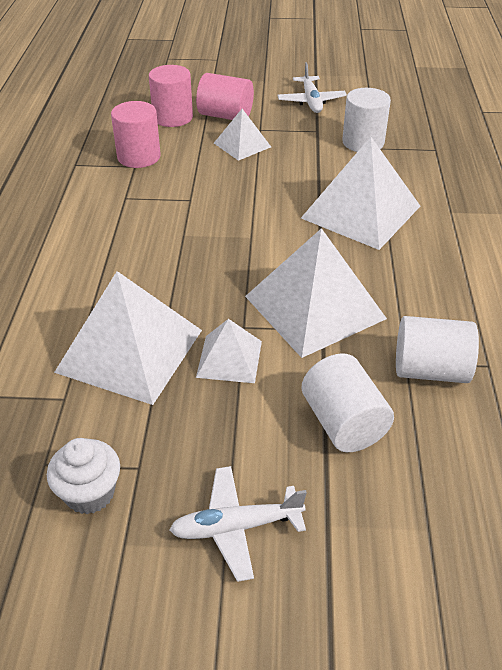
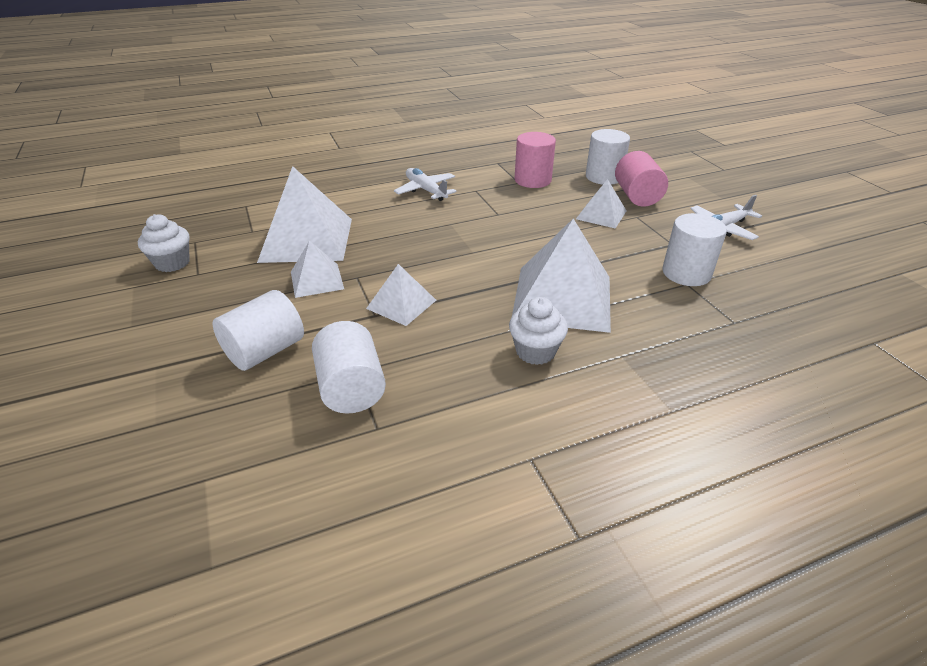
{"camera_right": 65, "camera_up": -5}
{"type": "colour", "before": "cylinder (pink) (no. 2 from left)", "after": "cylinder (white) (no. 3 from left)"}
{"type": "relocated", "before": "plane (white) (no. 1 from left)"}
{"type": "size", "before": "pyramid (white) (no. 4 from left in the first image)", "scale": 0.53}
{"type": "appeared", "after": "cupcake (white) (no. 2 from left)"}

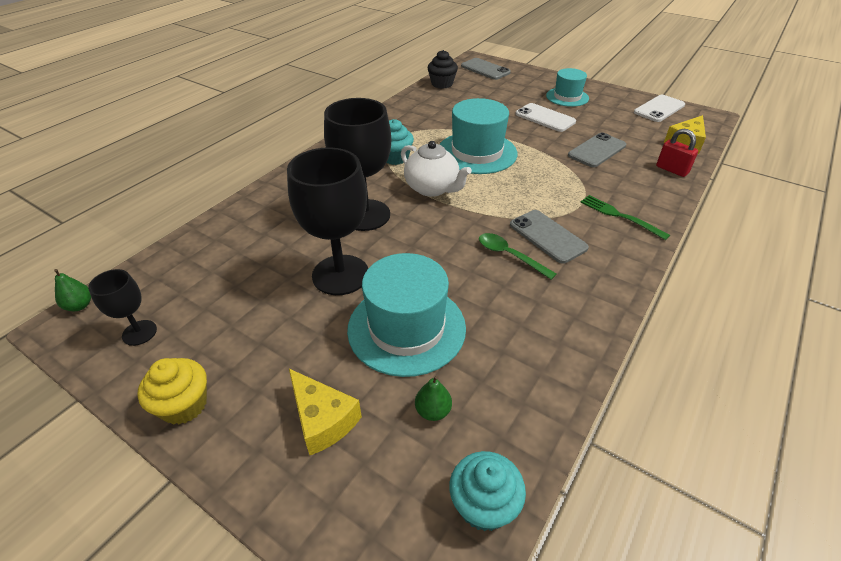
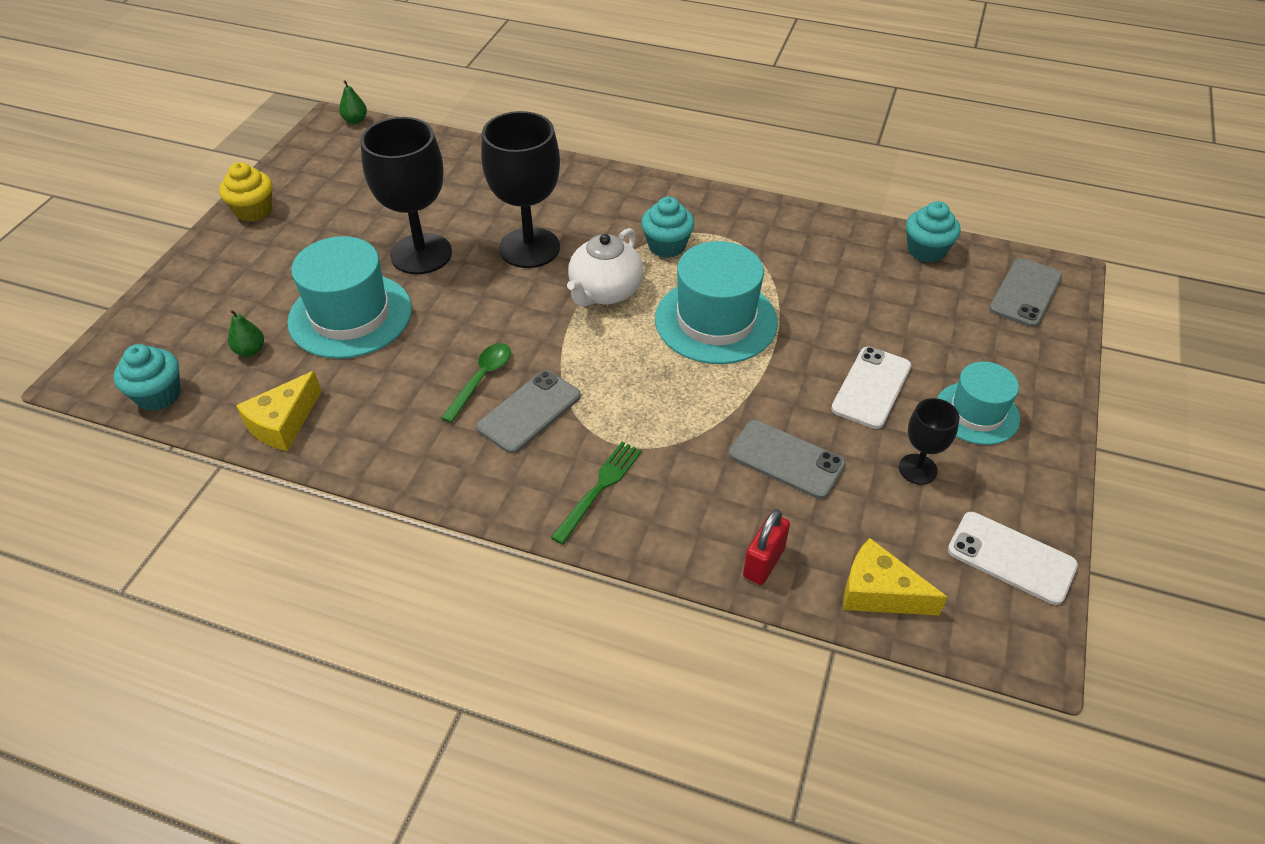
{"camera_right": 75, "camera_up": 5}
{"type": "relocated", "before": "goblet (black) (no. 1 from left in the first image)", "after": "goblet (black) (no. 3 from left)"}
{"type": "relocated", "before": "cheese (yellow) (no. 1 from left)"}
{"type": "colour", "before": "cupcake (black)", "after": "cupcake (turquoise) (no. 3 from left)"}

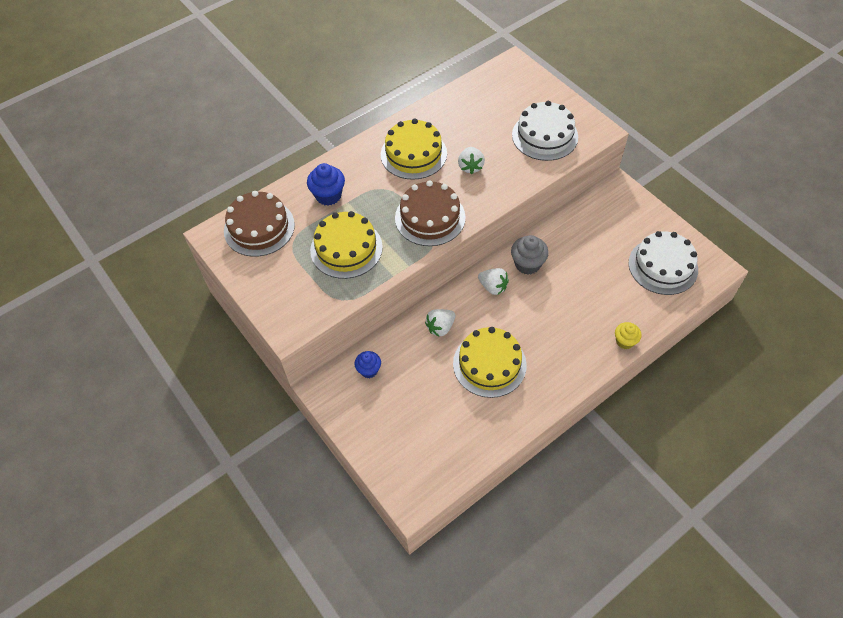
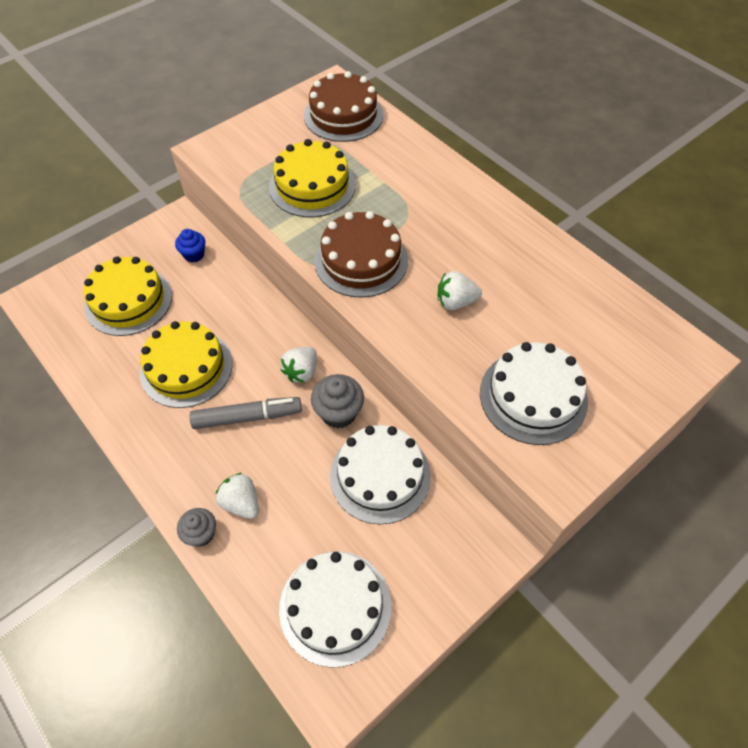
{"camera_right": 85, "camera_up": 0}
{"type": "missing", "before": "cupcake (blue) (no. 1 from left)"}
{"type": "relocated", "before": "cake (yellow) (no. 2 from left in the first image)", "after": "cake (yellow) (no. 1 from left)"}
{"type": "relocated", "before": "strawberry (white) (no. 1 from left)"}
{"type": "colour", "before": "cupcake (yellow)", "after": "cupcake (grey) (no. 1 from left)"}
{"type": "appeared", "after": "marker (grey)"}
{"type": "appeared", "after": "cake (white) (no. 2 from left)"}

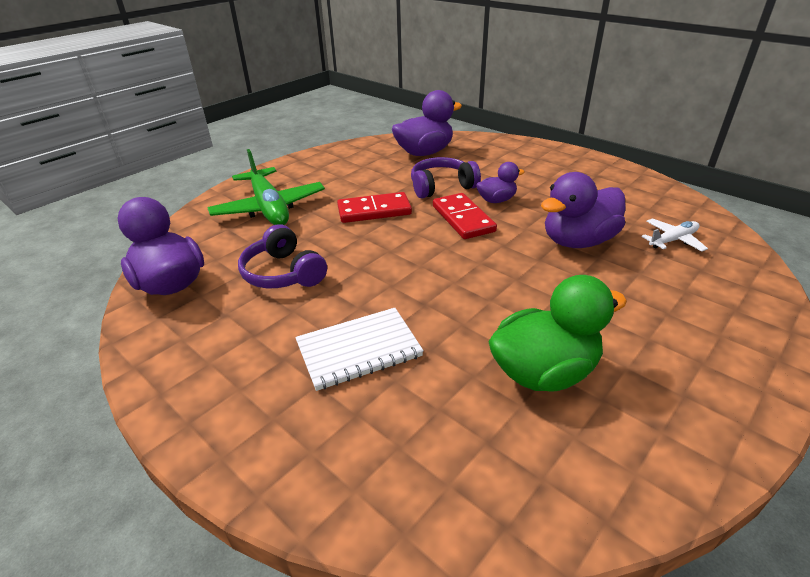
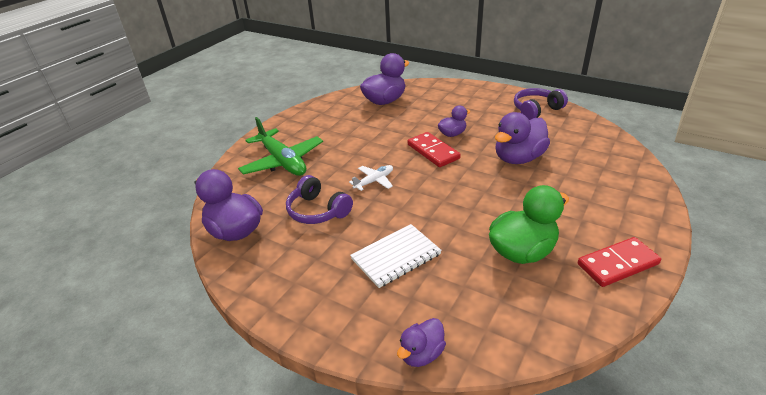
{"camera_right": -10, "camera_up": 0}
{"type": "relocated", "before": "domino (red) (no. 1 from left in the first image)", "after": "domino (red) (no. 2 from left)"}
{"type": "relocated", "before": "headphones (purple) (no. 2 from left)"}
{"type": "relocated", "before": "plane (white)"}
{"type": "appeared", "after": "duck (purple) (no. 3 from left)"}

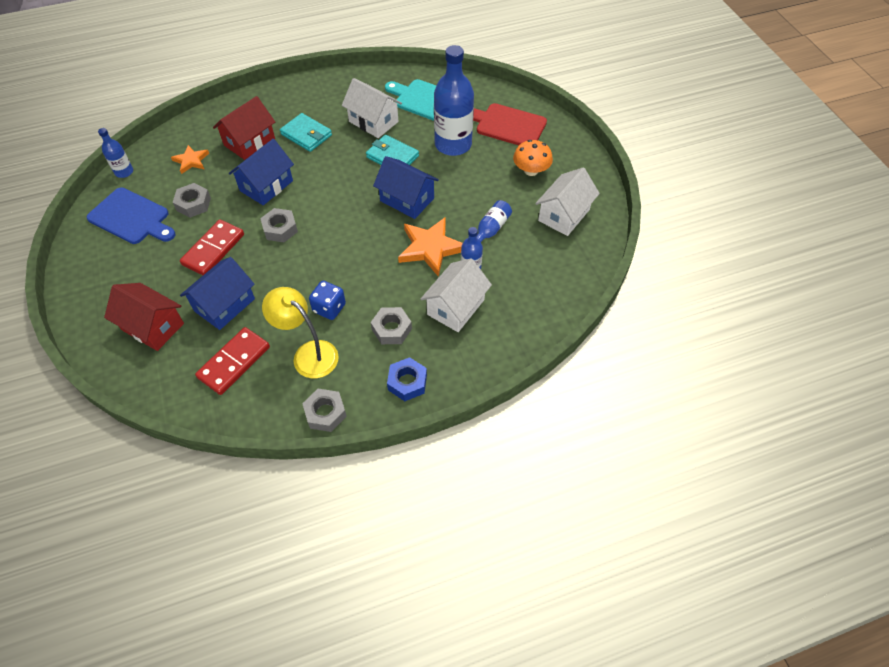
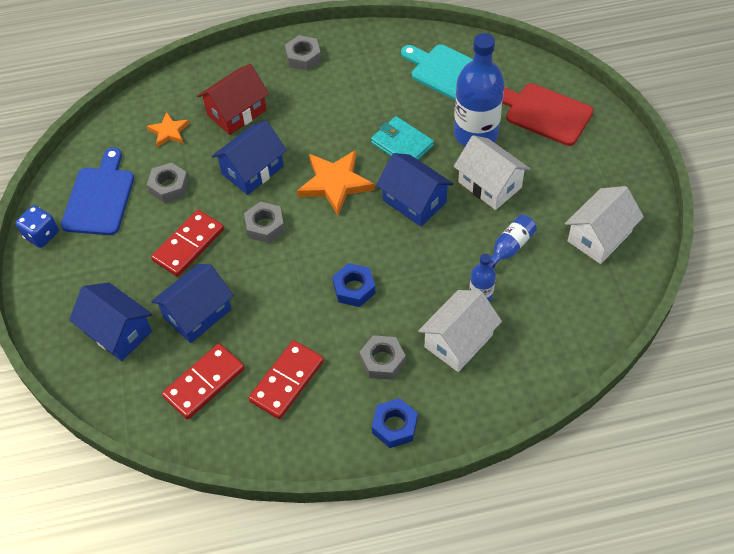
{"camera_right": 10, "camera_up": 0}
{"type": "spun", "before": "cutting board (blue)", "turn": -120}
{"type": "missing", "before": "bottle (blue) (no. 1 from left)"}
{"type": "colour", "before": "house (red) (no. 1 from left)", "after": "house (blue) (no. 1 from left)"}
{"type": "exchanged", "before": "lamp (yellow)", "after": "domino (red) (no. 3 from left)"}
{"type": "missing", "before": "wallet (turquoise) (no. 1 from left)"}
{"type": "relocated", "before": "nut (grey) (no. 3 from left)"}
{"type": "relocated", "before": "dice (blue)"}
{"type": "relocated", "before": "house (white) (no. 1 from left in the first image)", "after": "house (white) (no. 2 from left)"}
{"type": "relocated", "before": "star (orange) (no. 2 from left)"}
{"type": "missing", "before": "mushroom (orange)"}
{"type": "appeared", "after": "nut (blue) (no. 1 from left)"}

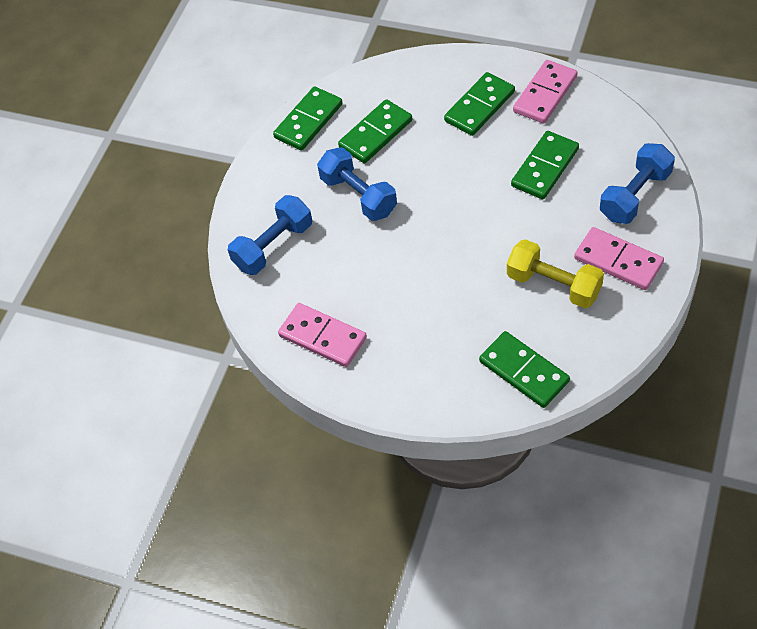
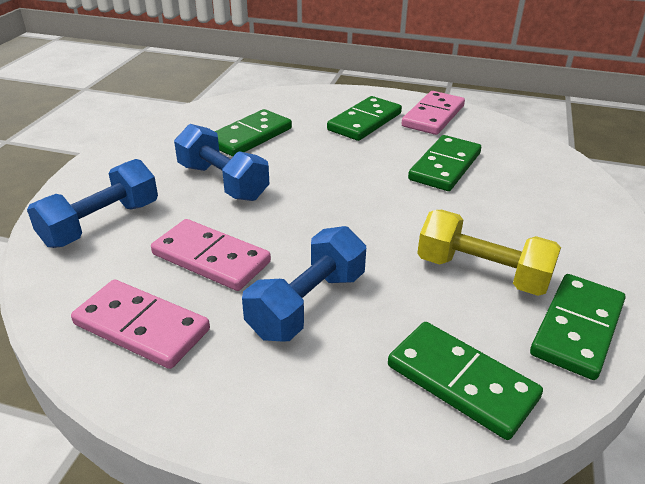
{"camera_right": -10, "camera_up": -20}
{"type": "relocated", "before": "domino (green) (no. 1 from left in the first image)", "after": "domino (green) (no. 5 from left)"}
{"type": "relocated", "before": "domino (pink) (no. 3 from left in the first image)", "after": "domino (pink) (no. 2 from left)"}
{"type": "relocated", "before": "dumbbell (blue) (no. 3 from left)"}

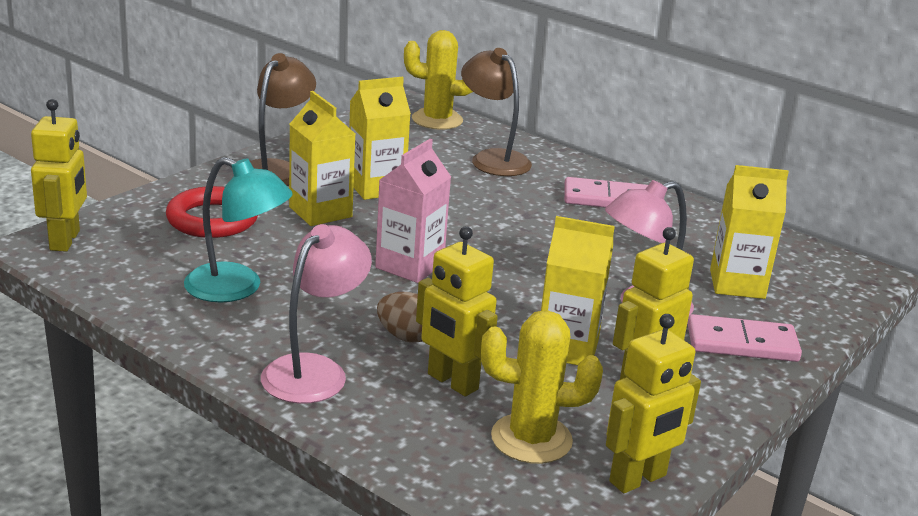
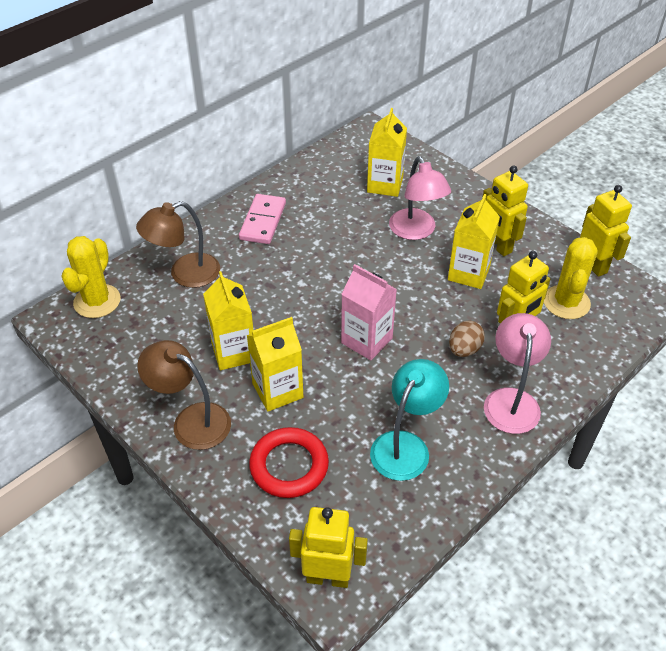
{"camera_right": -80, "camera_up": 20}
{"type": "spun", "before": "lamp (pink) (no. 1 from left in the first image)", "turn": 60}
{"type": "missing", "before": "domino (pink) (no. 2 from left)"}

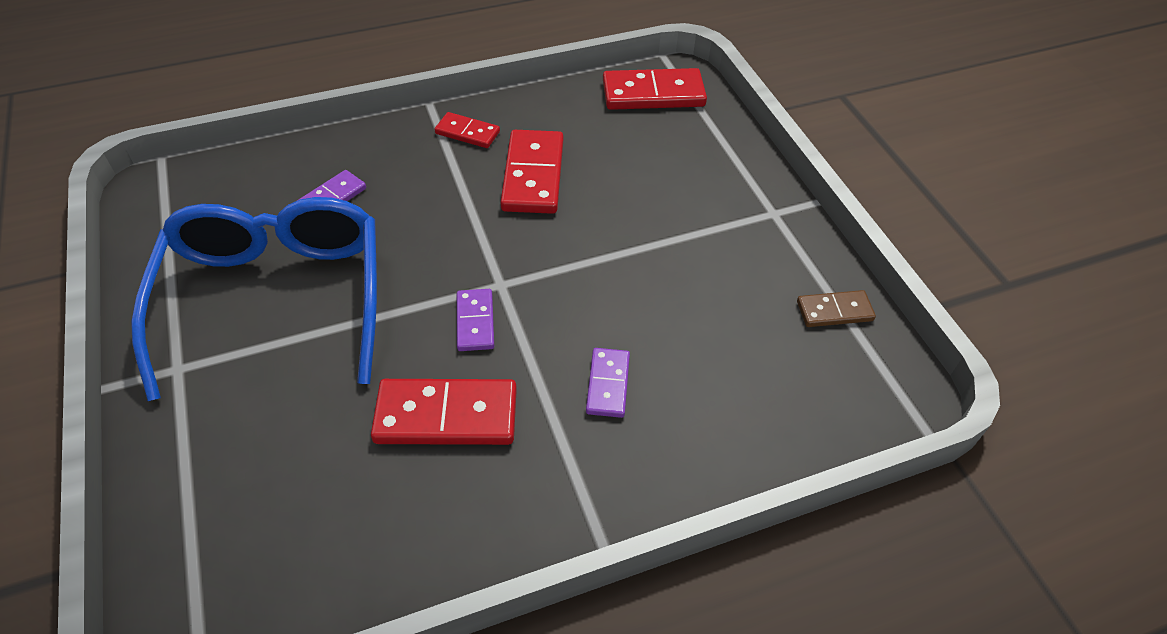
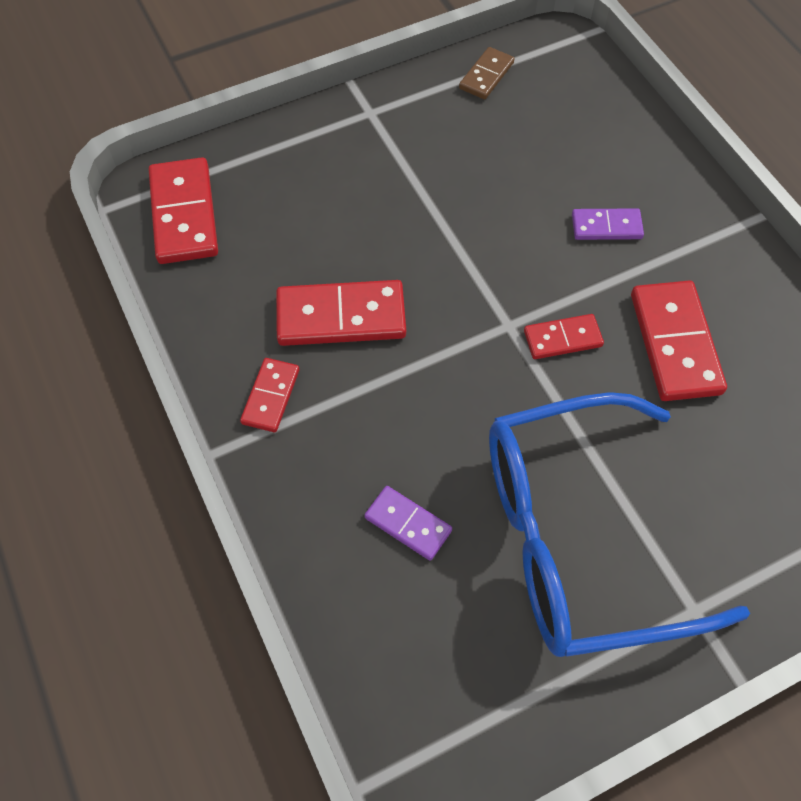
{"camera_right": -95, "camera_up": 10}
{"type": "colour", "before": "domino (purple) (no. 2 from left)", "after": "domino (red) (no. 4 from left)"}
{"type": "spun", "before": "domino (brown)", "turn": 45}

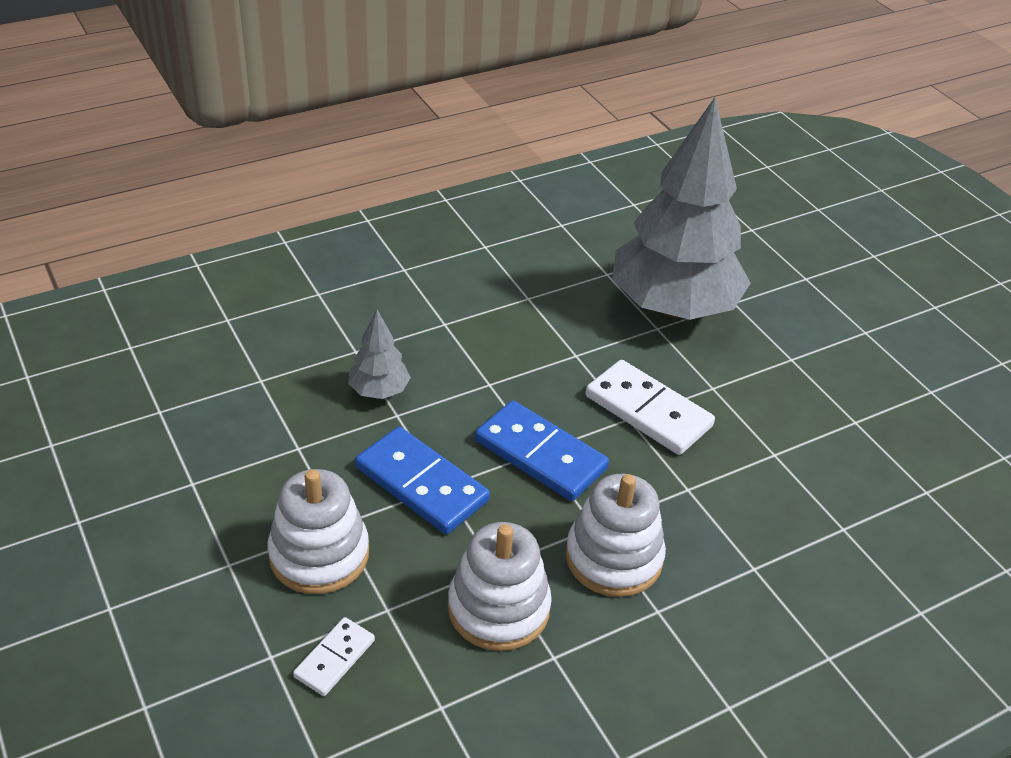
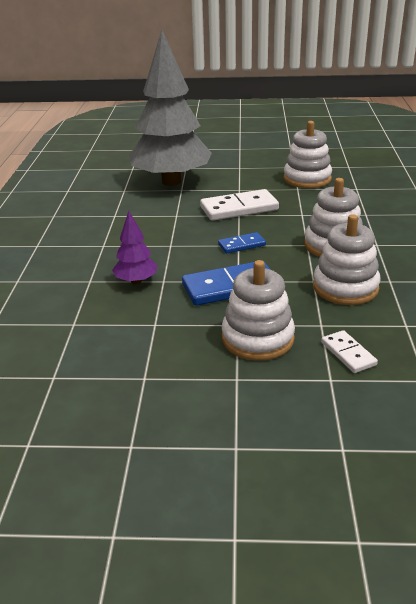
{"camera_right": -55, "camera_up": -10}
{"type": "colour", "before": "tree (grey) (no. 1 from left)", "after": "tree (purple)"}
{"type": "size", "before": "domino (blue) (no. 2 from left)", "scale": 0.55}
{"type": "appeared", "after": "stacking toy (white) (no. 2 from left)"}

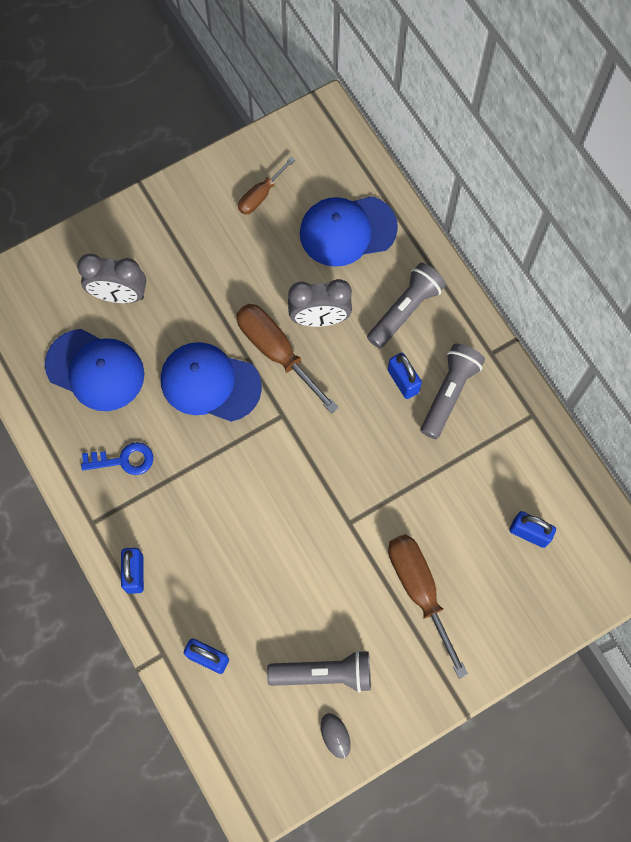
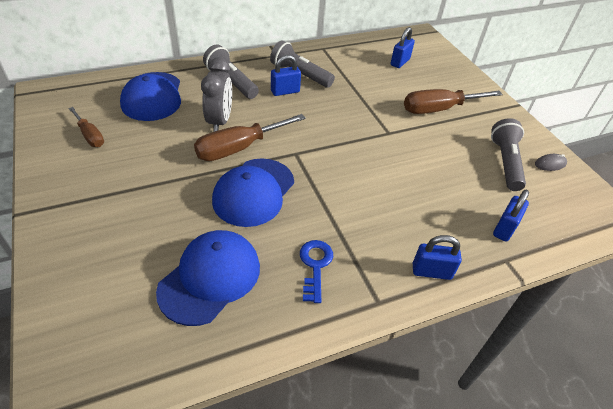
{"camera_right": -85, "camera_up": -25}
{"type": "missing", "before": "clock (grey) (no. 1 from left)"}

